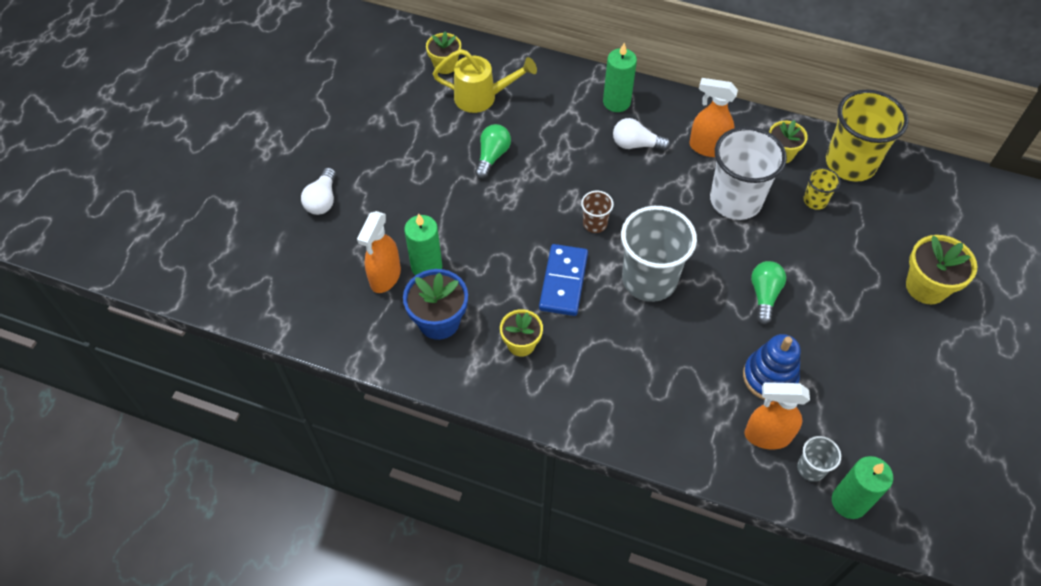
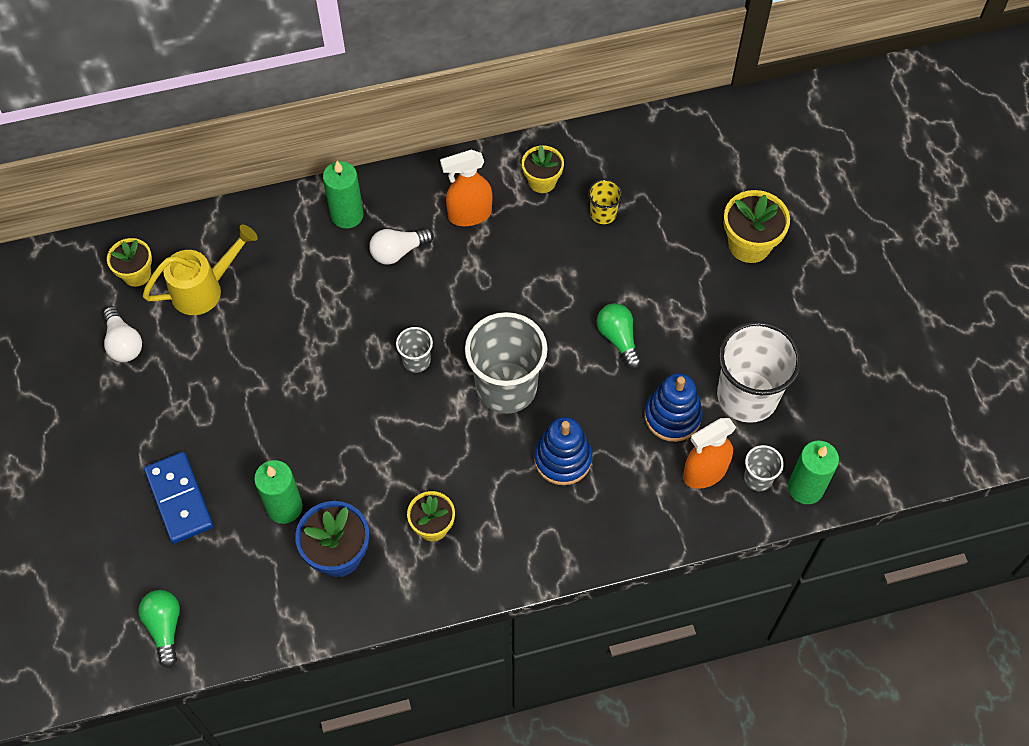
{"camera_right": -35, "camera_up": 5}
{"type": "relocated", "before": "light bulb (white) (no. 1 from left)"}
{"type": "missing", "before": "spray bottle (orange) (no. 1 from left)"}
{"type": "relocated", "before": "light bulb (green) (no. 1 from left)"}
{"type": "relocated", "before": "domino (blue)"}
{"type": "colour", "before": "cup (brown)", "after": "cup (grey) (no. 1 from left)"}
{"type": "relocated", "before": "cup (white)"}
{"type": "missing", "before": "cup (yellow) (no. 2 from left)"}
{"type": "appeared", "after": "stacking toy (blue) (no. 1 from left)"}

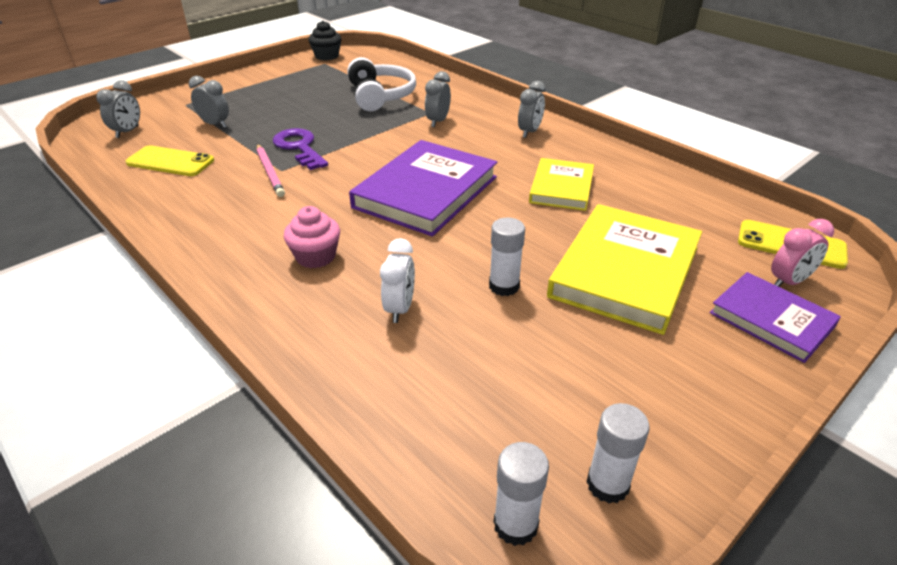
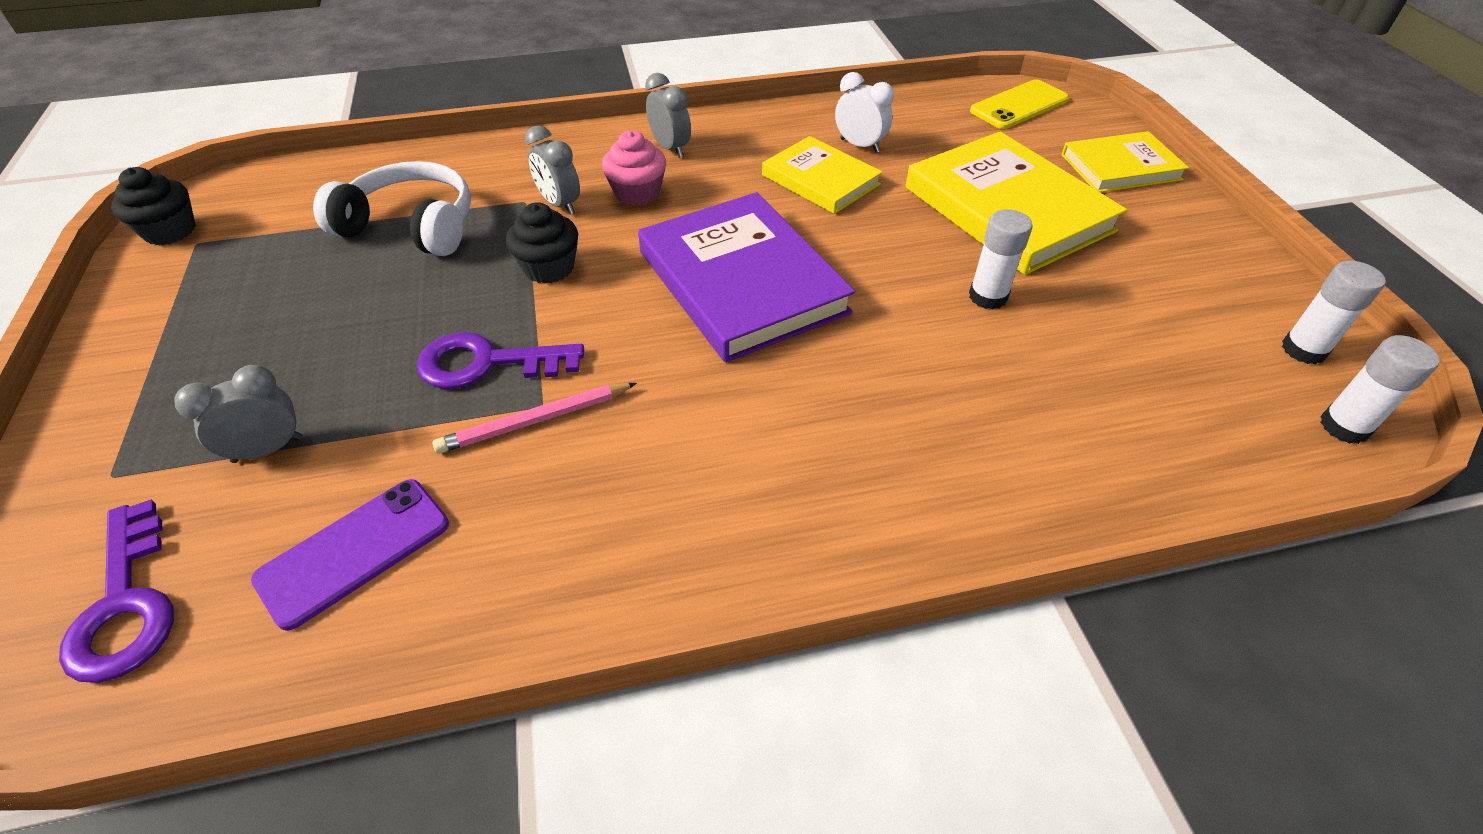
{"camera_right": -60, "camera_up": 10}
{"type": "exchanged", "before": "clock (grey) (no. 1 from left)", "after": "key (purple) (no. 1 from left)"}
{"type": "colour", "before": "phone (yellow) (no. 1 from left)", "after": "phone (purple)"}
{"type": "spun", "before": "pencil (pink)", "turn": 150}
{"type": "relocated", "before": "cupcake (pink)"}
{"type": "relocated", "before": "clock (white)"}
{"type": "colour", "before": "book (purple) (no. 2 from left)", "after": "book (yellow) (no. 3 from left)"}
{"type": "missing", "before": "clock (pink)"}
{"type": "appeared", "after": "cupcake (black) (no. 2 from left)"}

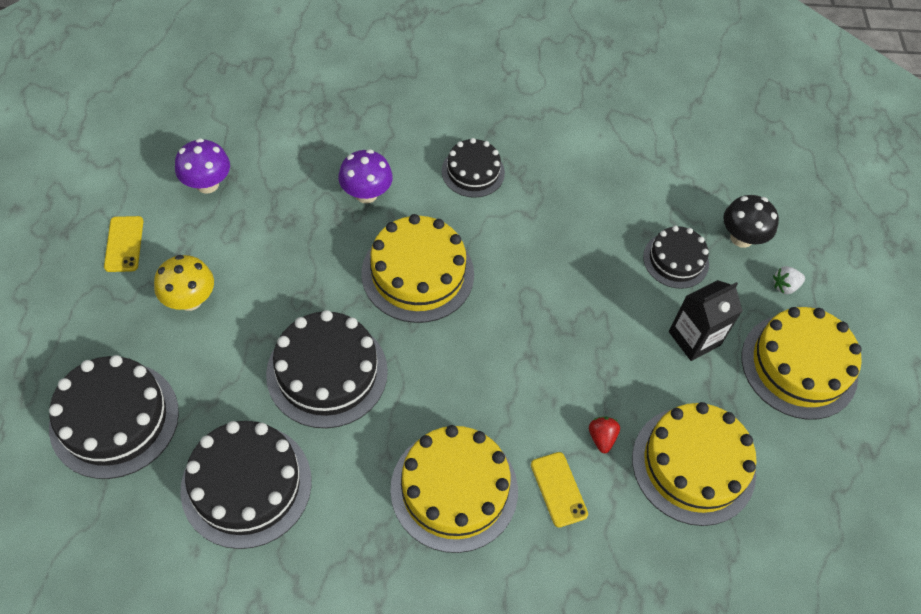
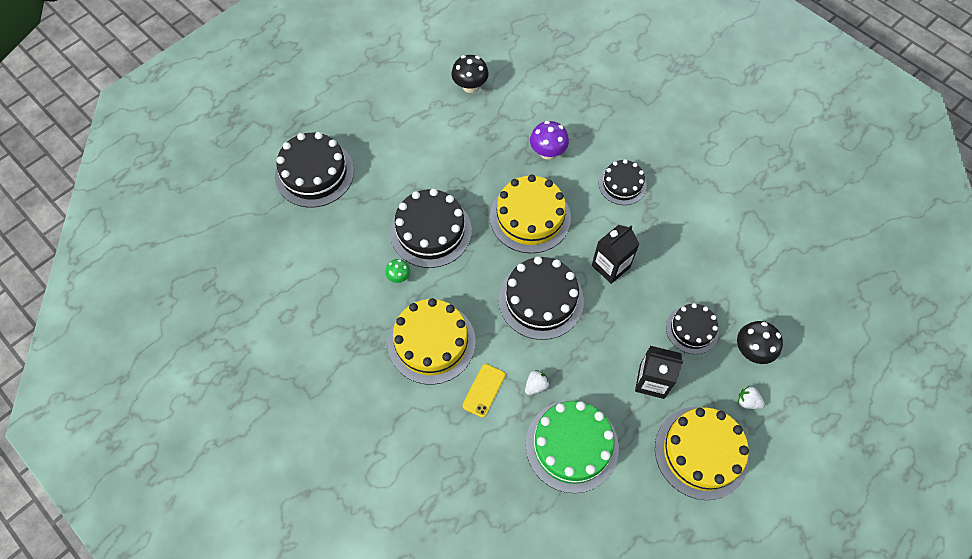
{"camera_right": 50, "camera_up": 5}
{"type": "missing", "before": "phone (yellow) (no. 1 from left)"}
{"type": "missing", "before": "mushroom (yellow)"}
{"type": "colour", "before": "mushroom (purple) (no. 1 from left)", "after": "mushroom (black) (no. 1 from left)"}
{"type": "relocated", "before": "cake (black) (no. 2 from left in the first image)", "after": "cake (black) (no. 3 from left)"}
{"type": "colour", "before": "strawberry (red)", "after": "strawberry (white) (no. 1 from left)"}
{"type": "colour", "before": "cake (yellow) (no. 3 from left)", "after": "cake (green)"}
{"type": "appeared", "after": "mushroom (green)"}
{"type": "appeared", "after": "carton (black) (no. 1 from left)"}

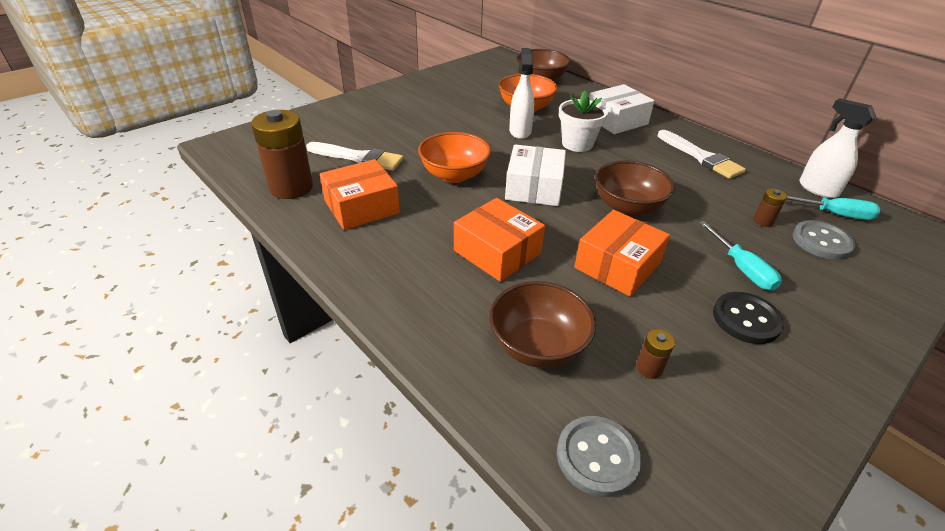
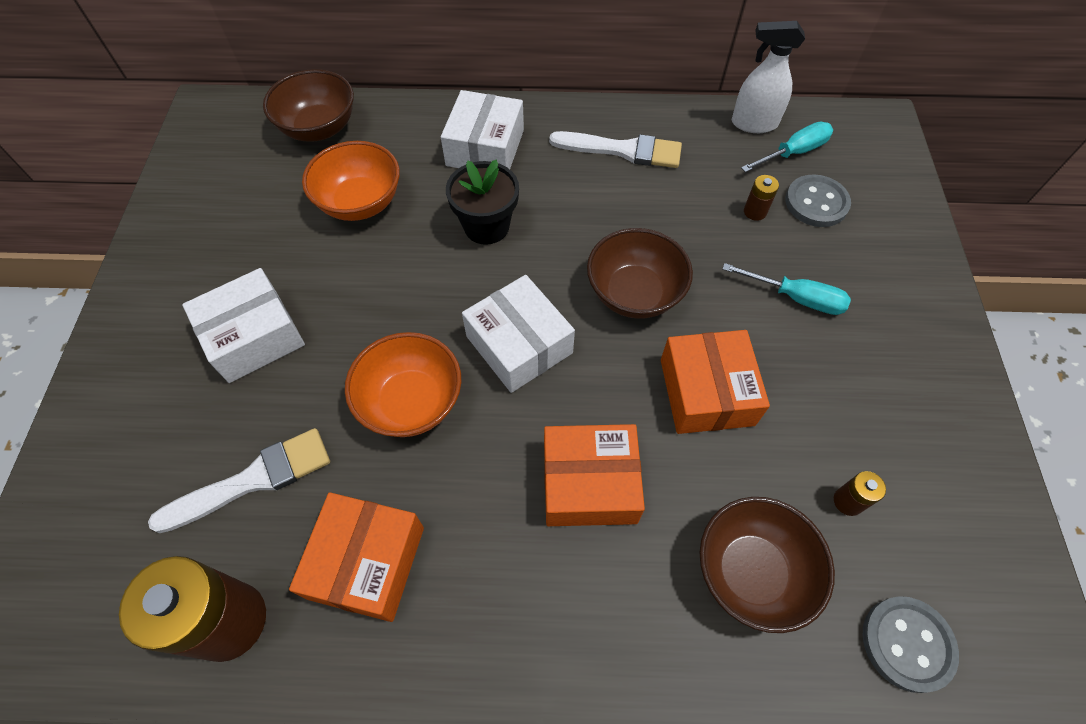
{"camera_right": -45, "camera_up": 20}
{"type": "missing", "before": "spray bottle (white) (no. 1 from left)"}
{"type": "colour", "before": "flower pot (white)", "after": "flower pot (black)"}
{"type": "missing", "before": "button (black)"}
{"type": "appeared", "after": "box (white) (no. 1 from left)"}

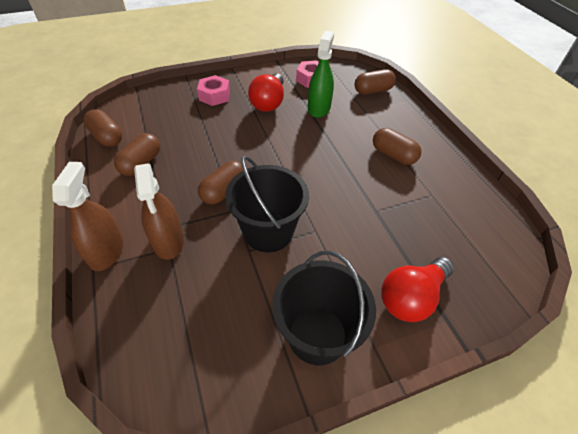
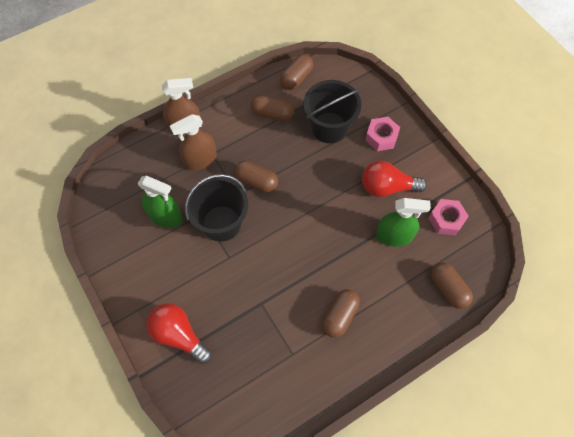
{"camera_right": 80, "camera_up": 15}
{"type": "relocated", "before": "bucket (black) (no. 2 from left)"}
{"type": "appeared", "after": "spray bottle (green) (no. 1 from left)"}

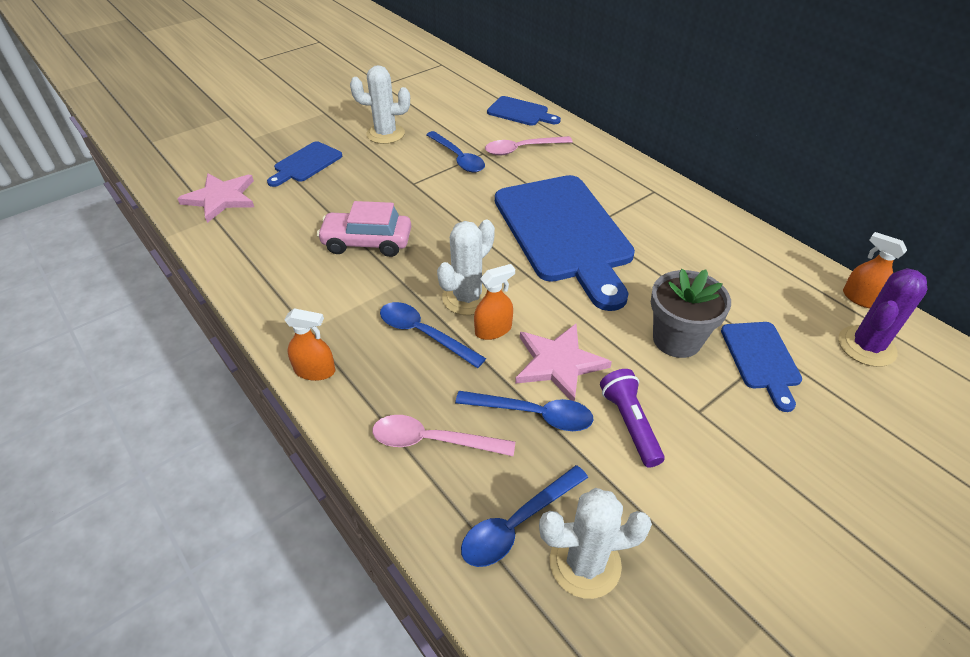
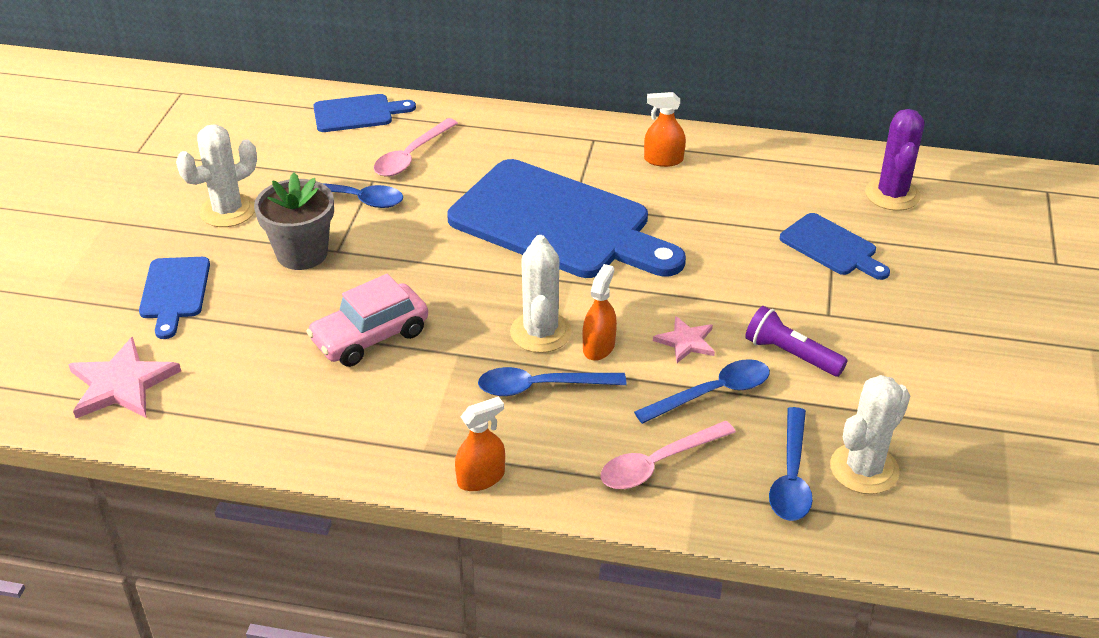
{"camera_right": -40, "camera_up": -5}
{"type": "size", "before": "star (pink) (no. 2 from left)", "scale": 0.59}
{"type": "relocated", "before": "flower pot (grey)"}
{"type": "relocated", "before": "spray bottle (orange) (no. 3 from left)"}

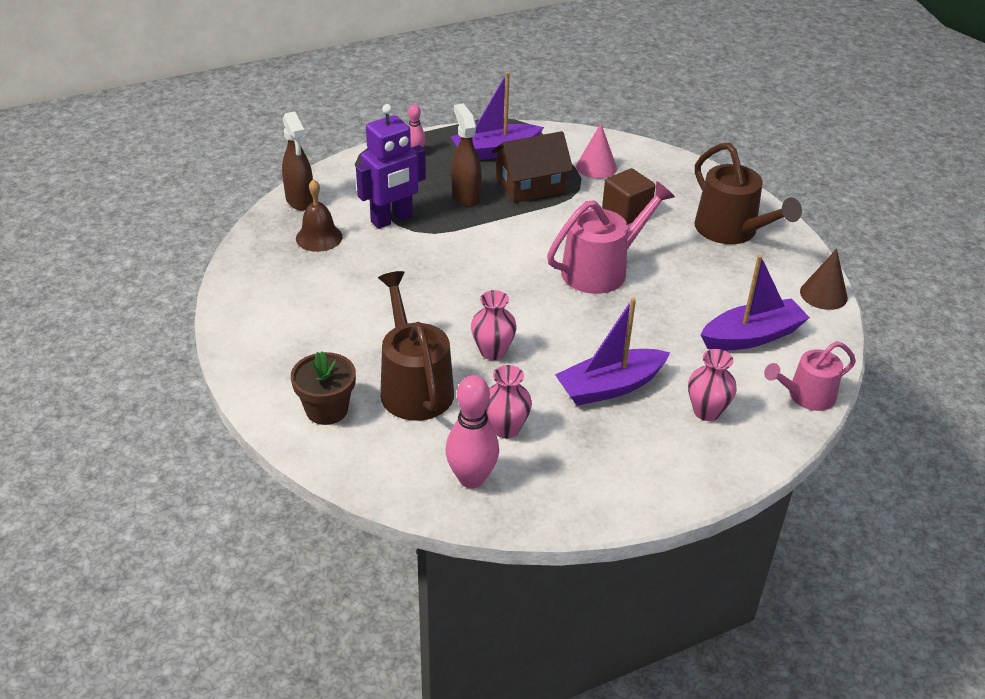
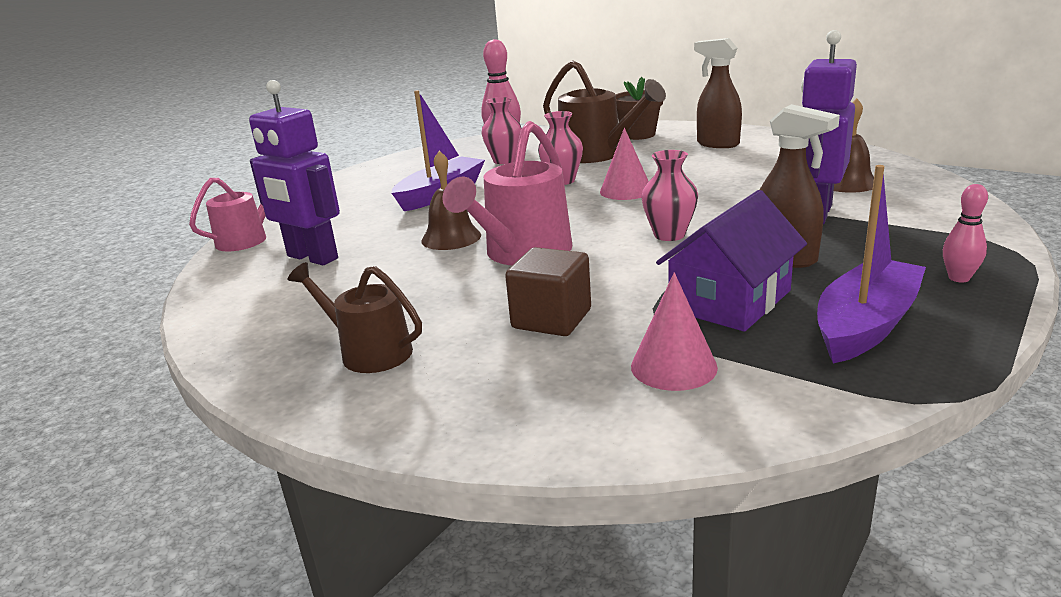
{"camera_right": 155, "camera_up": -15}
{"type": "relocated", "before": "spray bottle (brown) (no. 1 from left)"}
{"type": "colour", "before": "house (brown)", "after": "house (purple)"}
{"type": "relocated", "before": "vase (pink) (no. 3 from left)"}
{"type": "size", "before": "watering can (brown) (no. 2 from left in the first image)", "scale": 0.64}
{"type": "exchanged", "before": "boat (purple) (no. 3 from left)", "after": "robot (purple) (no. 1 from left)"}
{"type": "missing", "before": "cone (brown)"}
{"type": "appeared", "after": "bell (brown) (no. 1 from left)"}
{"type": "appeared", "after": "cone (pink) (no. 1 from left)"}

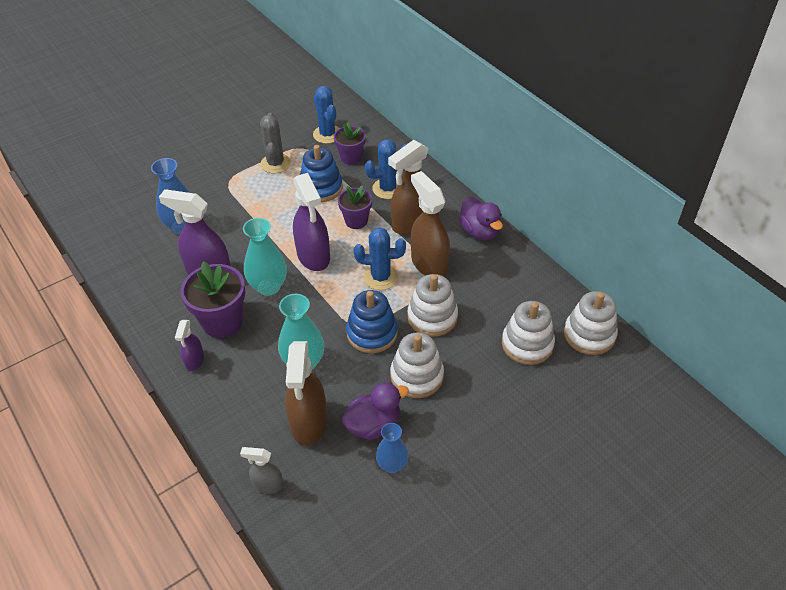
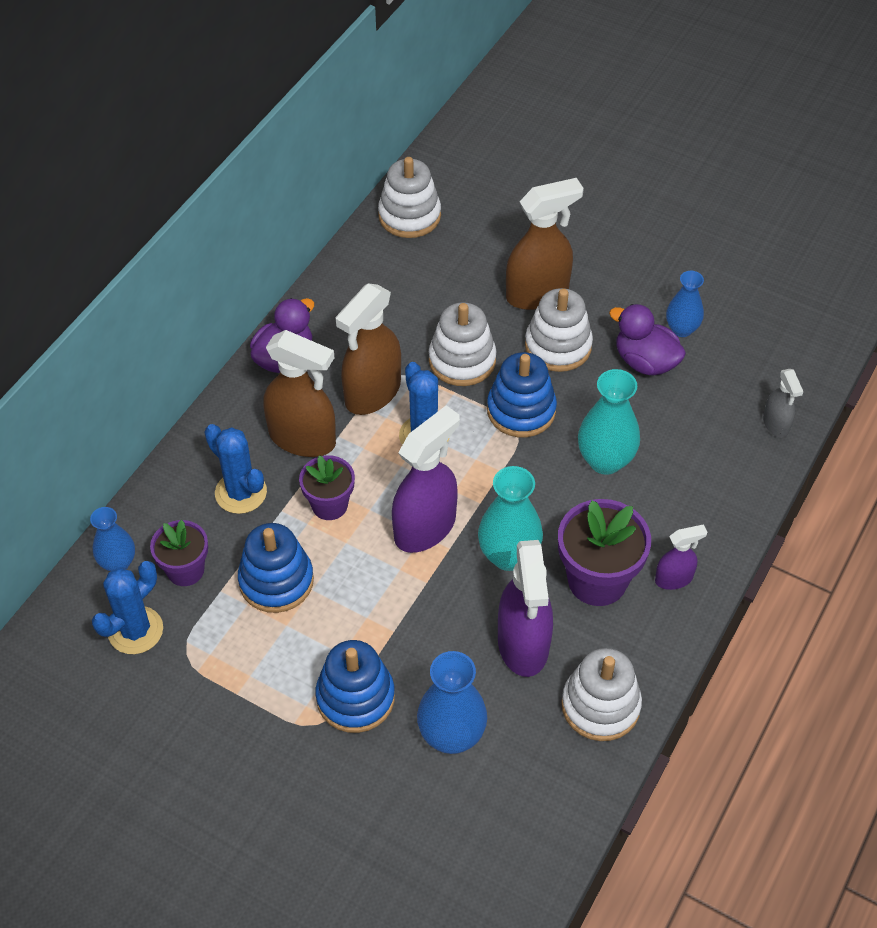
{"camera_right": -115, "camera_up": 5}
{"type": "missing", "before": "cactus (grey)"}
{"type": "relocated", "before": "spray bottle (brown) (no. 1 from left in the first image)", "after": "spray bottle (brown) (no. 3 from left)"}
{"type": "relocated", "before": "stacking toy (white) (no. 3 from left in the first image)", "after": "stacking toy (white) (no. 4 from left)"}
{"type": "appeared", "after": "vase (blue) (no. 1 from left)"}
{"type": "appeared", "after": "stacking toy (blue) (no. 2 from left)"}

